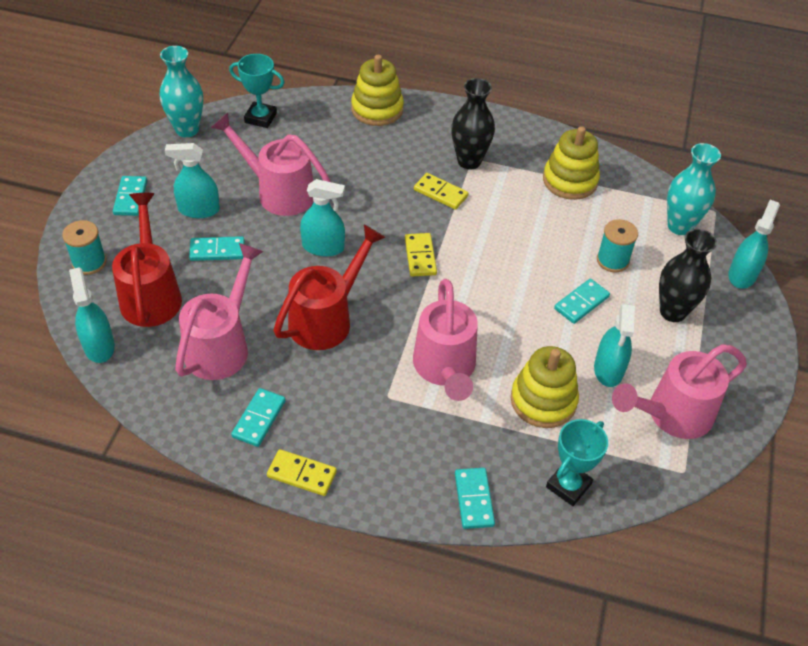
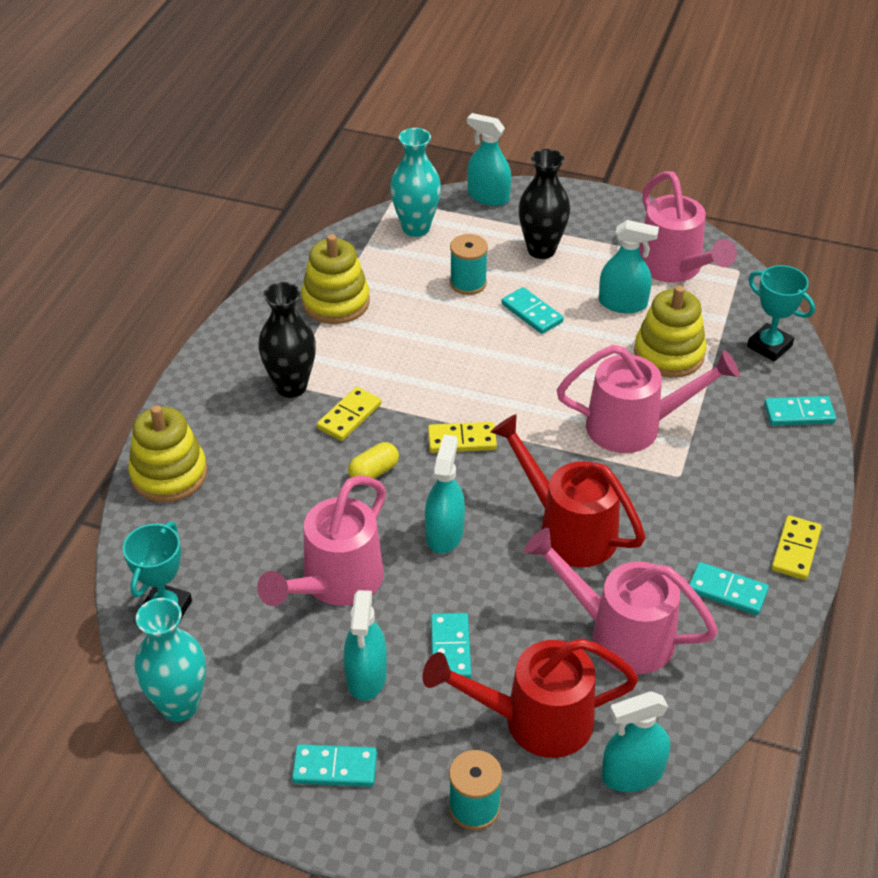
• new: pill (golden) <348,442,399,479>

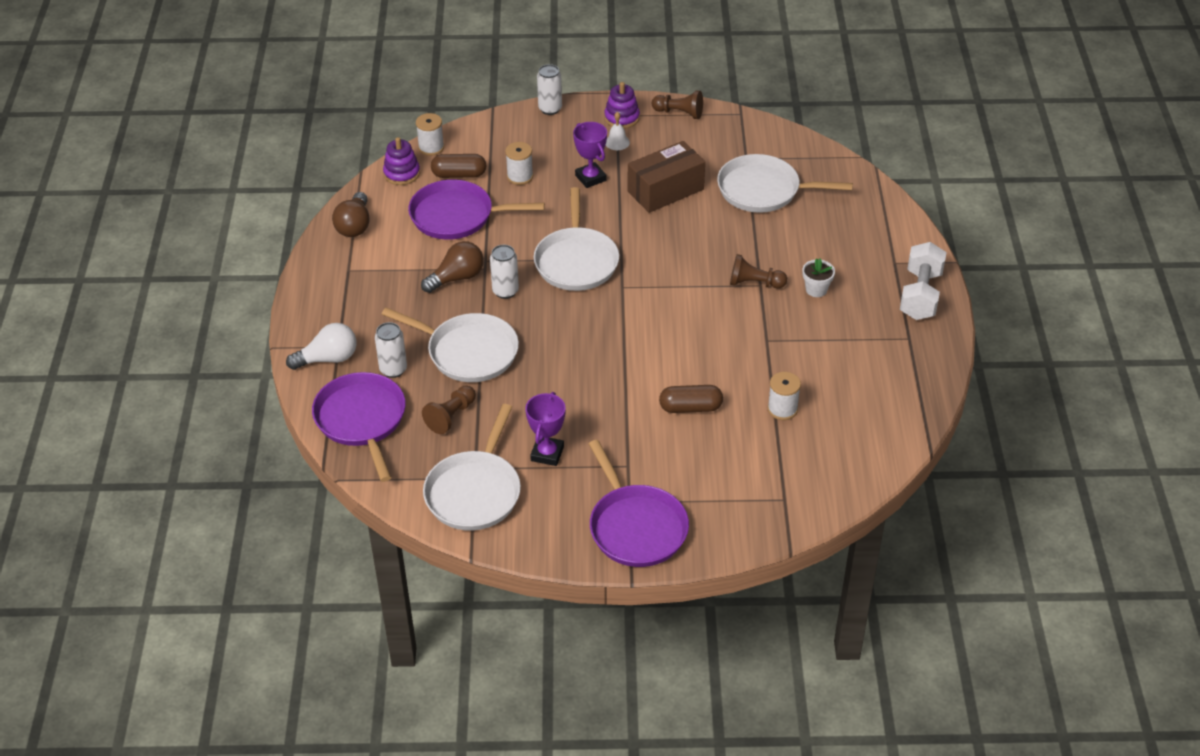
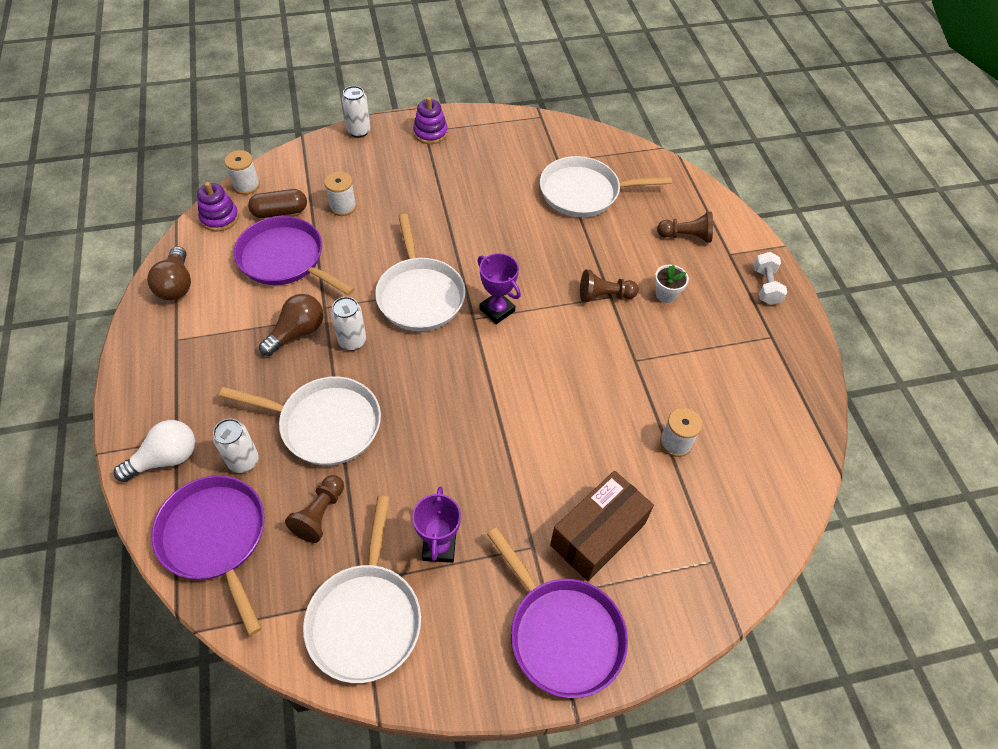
• gone: bell (snow-white) <606,112,630,150>
• gone: pill (dark brown) <659,385,723,413>
• shifted: trophy (royal purple) <573,122,607,188> to <478,253,521,324>
• shifted: parcel (dark brown) <628,141,705,213> to <550,471,654,581>
• shifted: game pawn (dark brown) <652,91,703,119> to <657,212,713,243>
• rotated: skillet (royal purple) <408,180,545,240> = <234,216,355,296> 45 degrees clockwise
• scaled: free weight (snow-white) <900,242,947,320> = <754,252,787,305> x0.64

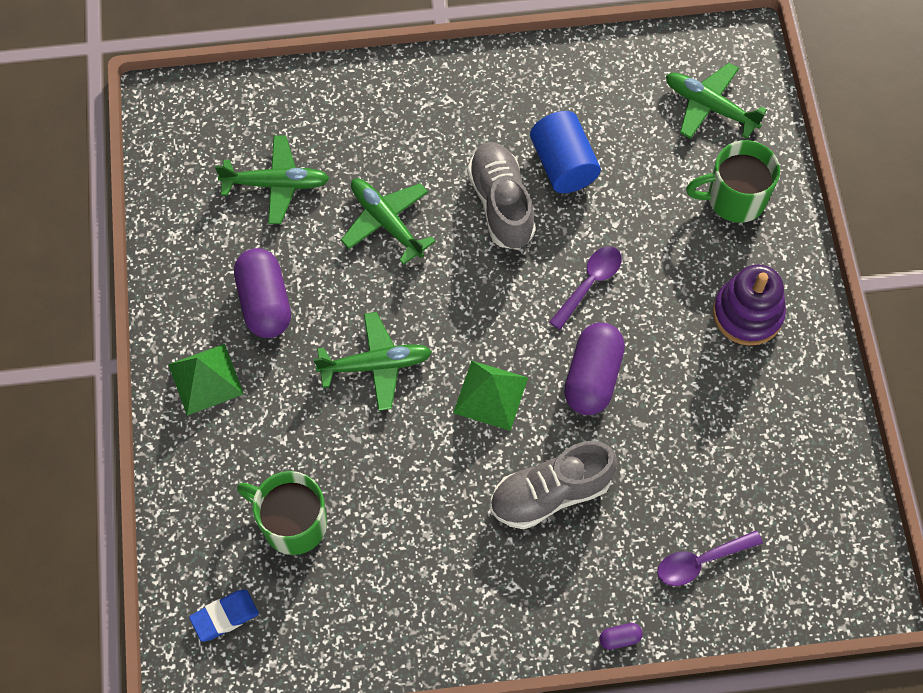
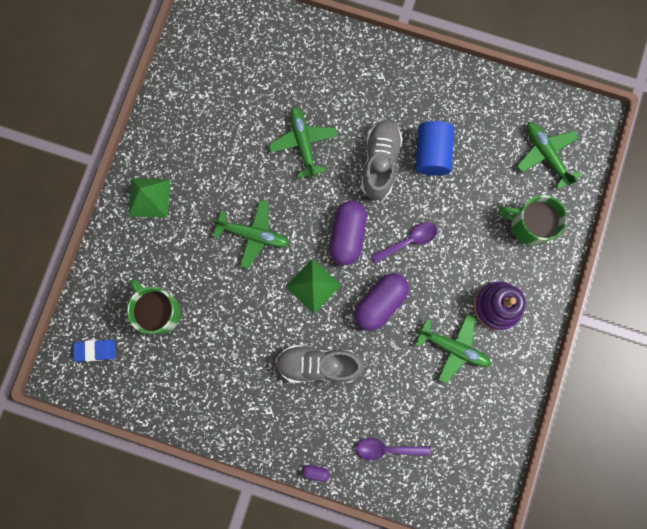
• shifted: aeroplane (leaf-green) <215,135,330,224> to <415,314,491,383>
• shifted: pill (royal purple) <234,248,291,338> to <329,201,367,265>

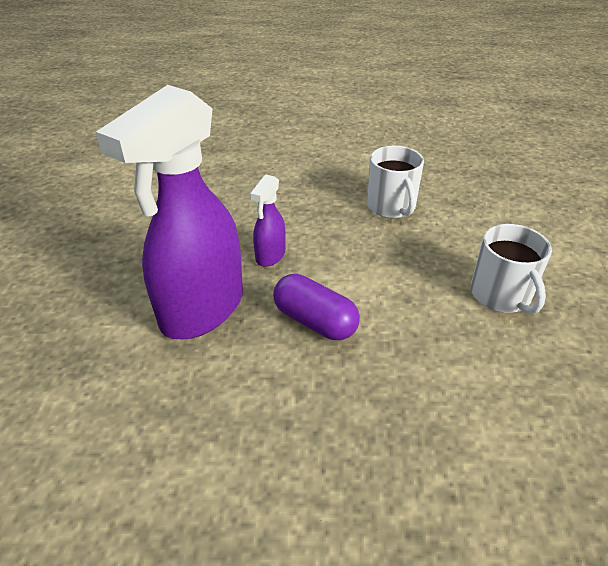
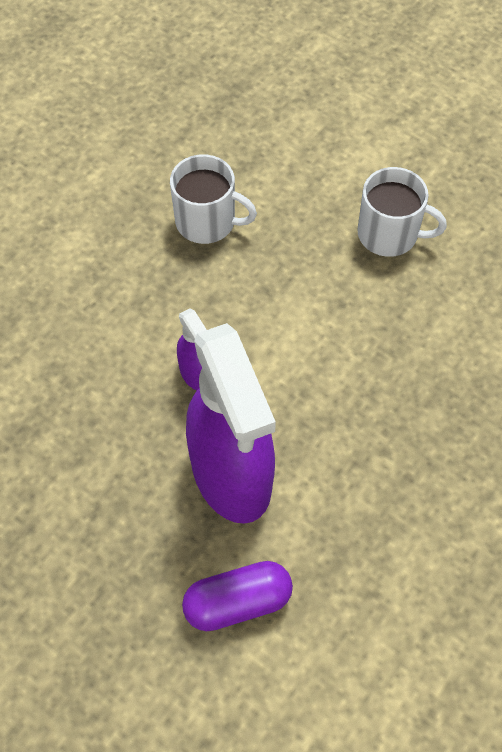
• shifted: pill (royal purple) <273,274,360,340> to <182,561,293,631>

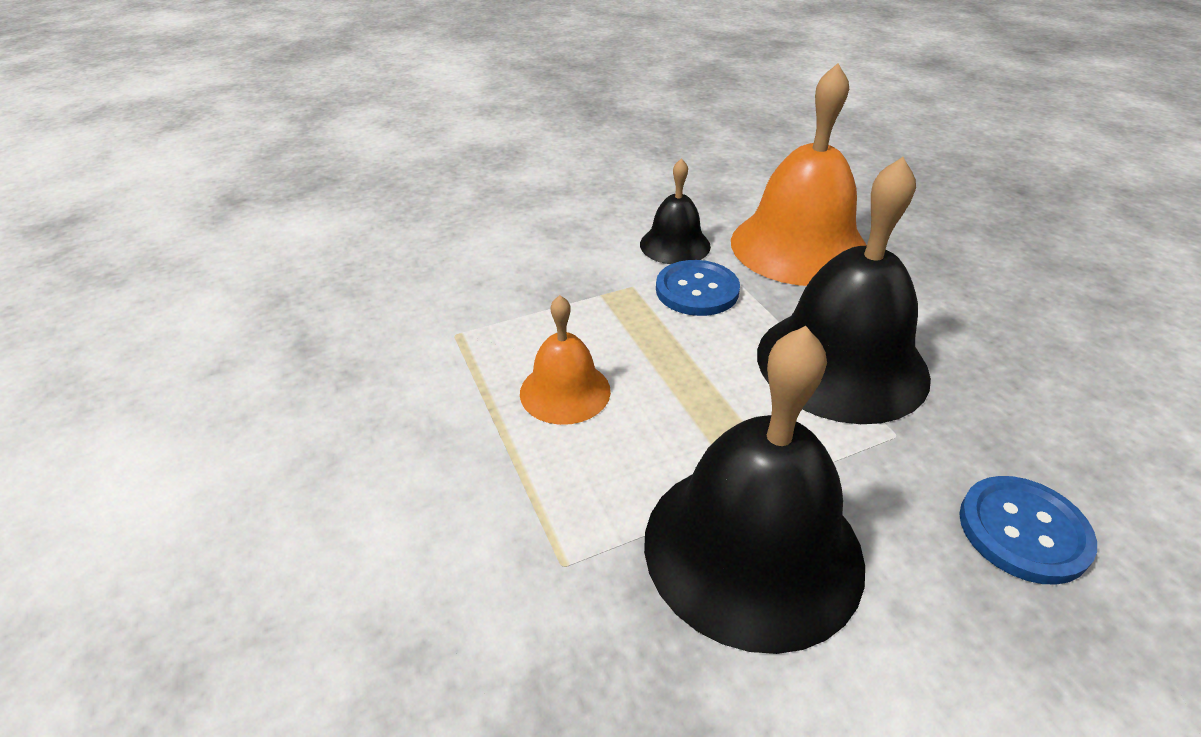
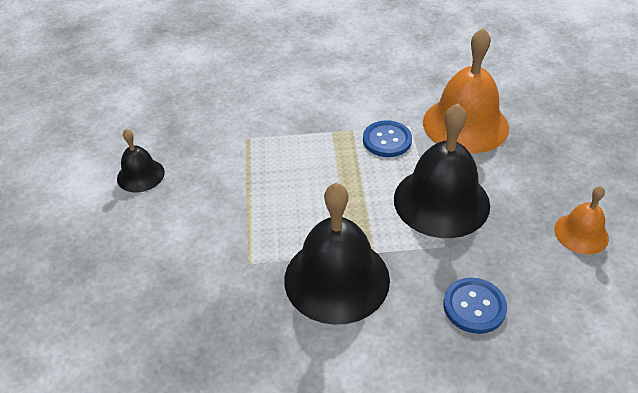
• shifted: bell (bright orange) <520,295,611,425> to <554,186,609,254>
• shifted: bell (black) <640,158,711,264> to <117,129,165,193>

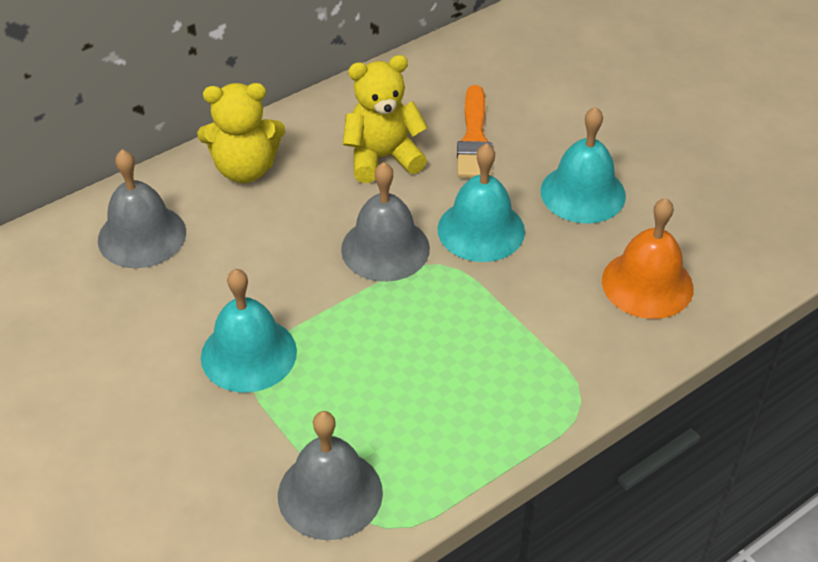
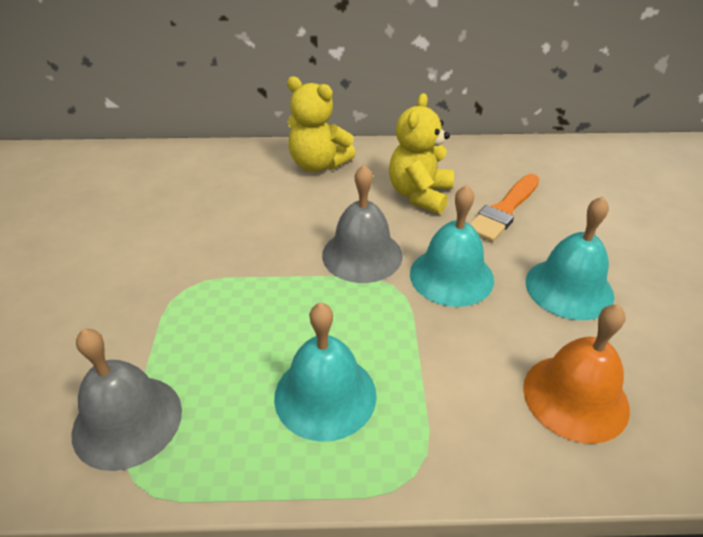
• gone: bell (gray) <98,149,186,268>
• shifted: bell (teal) <201,269,297,393> to <274,302,377,442>
• rotated: stuffed bear (golden) <343,55,428,183> = <389,93,454,214> 90 degrees counterclockwise

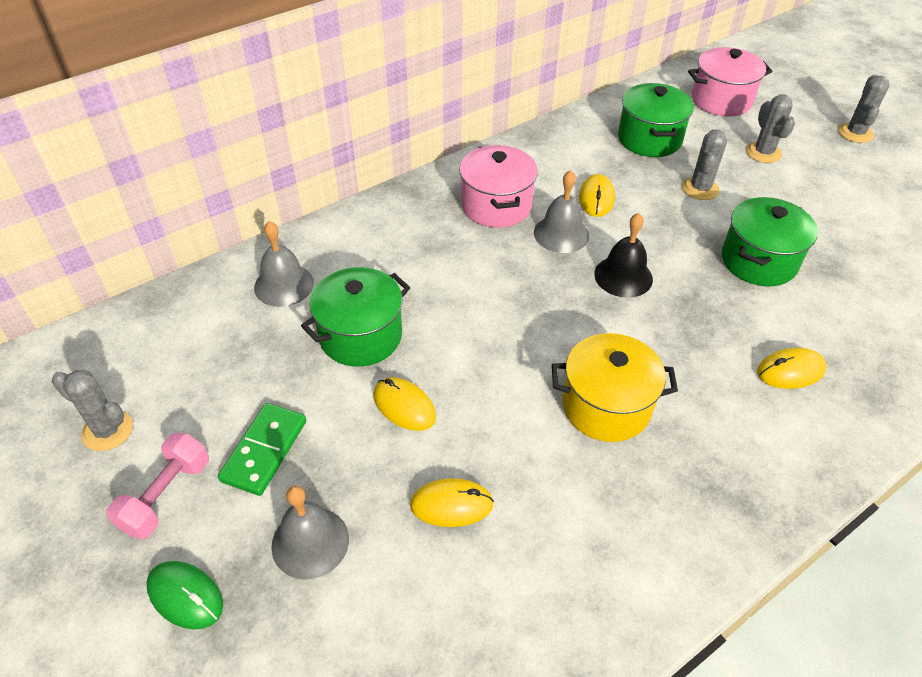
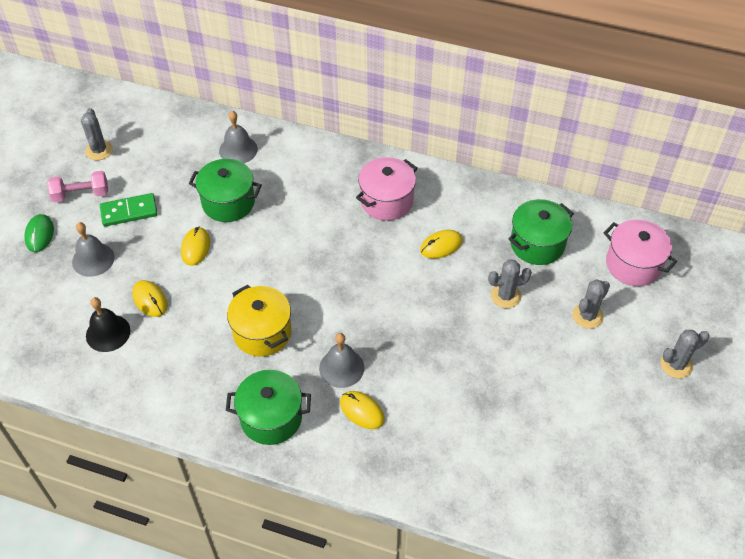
• shifted: bell (gray) <534,170,589,253> to <319,333,364,388>
• shifted: bell (black) <594,213,653,298> to <86,297,130,352>
• shifted: pot (leaf-green) <722,197,818,286> to <226,370,311,445>

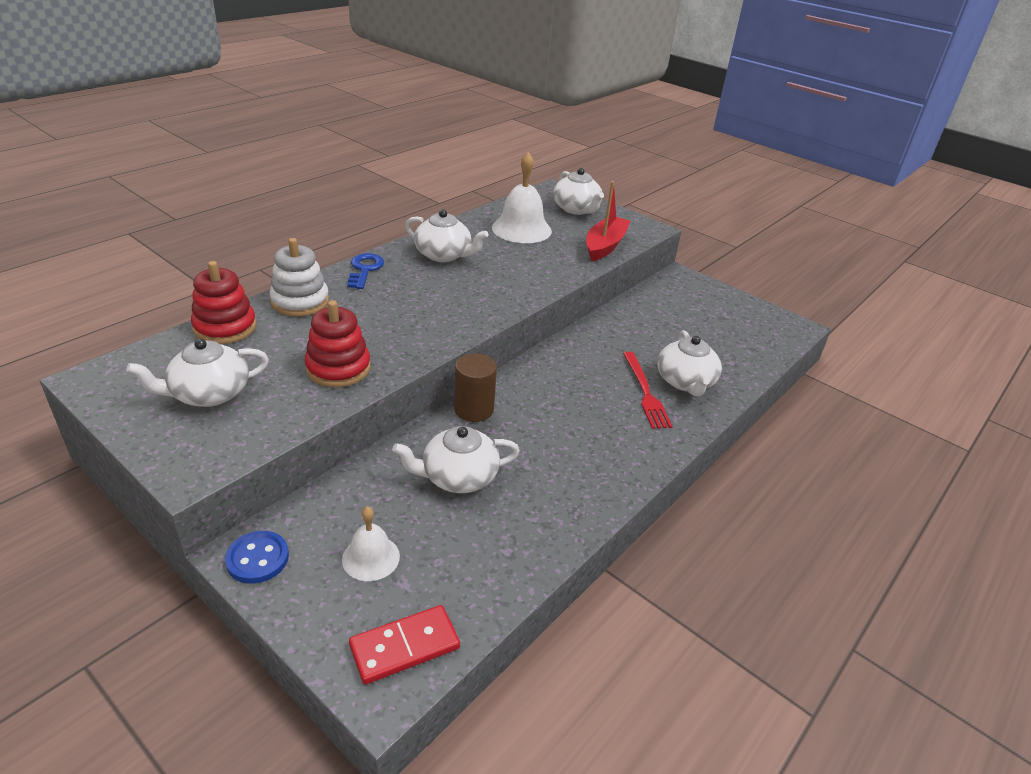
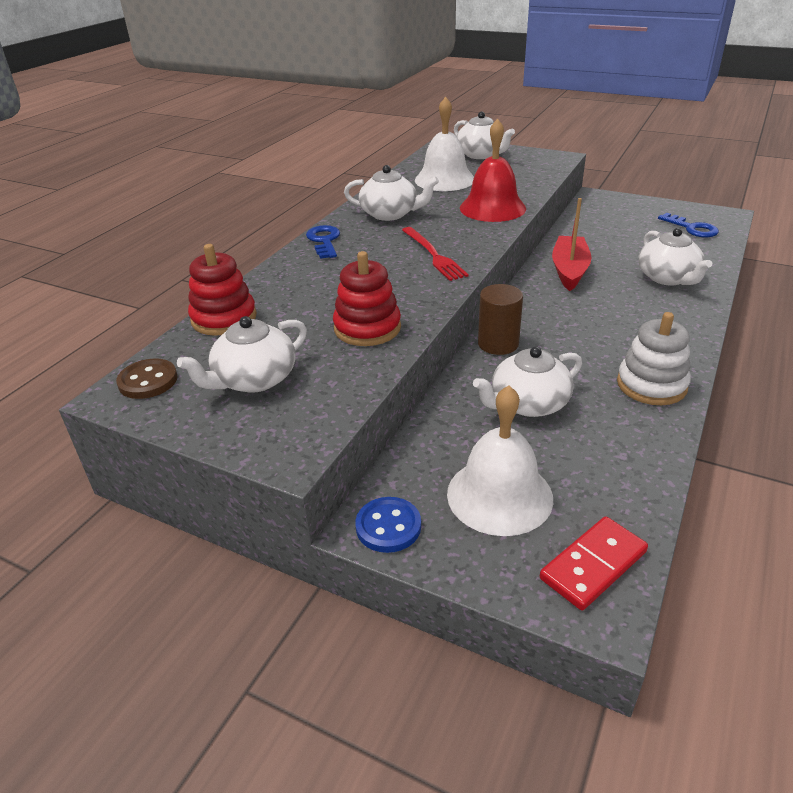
• new: button (dark brown) <116,358,178,399>
• new: bell (red) <460,119,526,222>
• new: key (blue) <658,213,719,238>
• shifted: stacking toy (snow-white) <269,238,329,316> to <617,312,691,405>
• shifted: boat (red) <586,181,630,261> to <552,198,591,291>
• shifted: dinner fork (red) <623,352,673,429> to <402,227,469,281>
• scaled: bell (snow-white) <342,507,400,581> = <447,385,553,536> x1.73

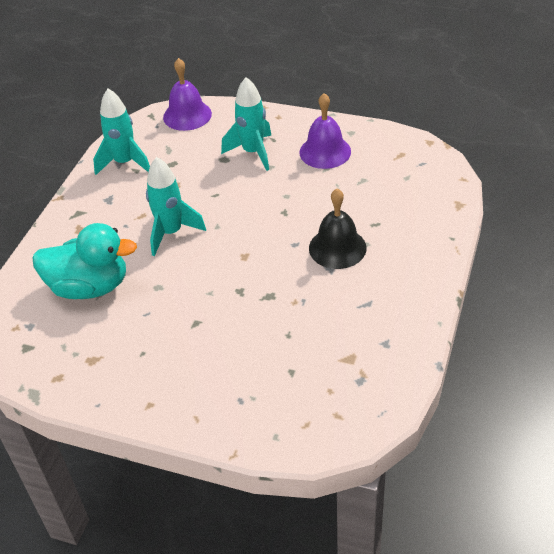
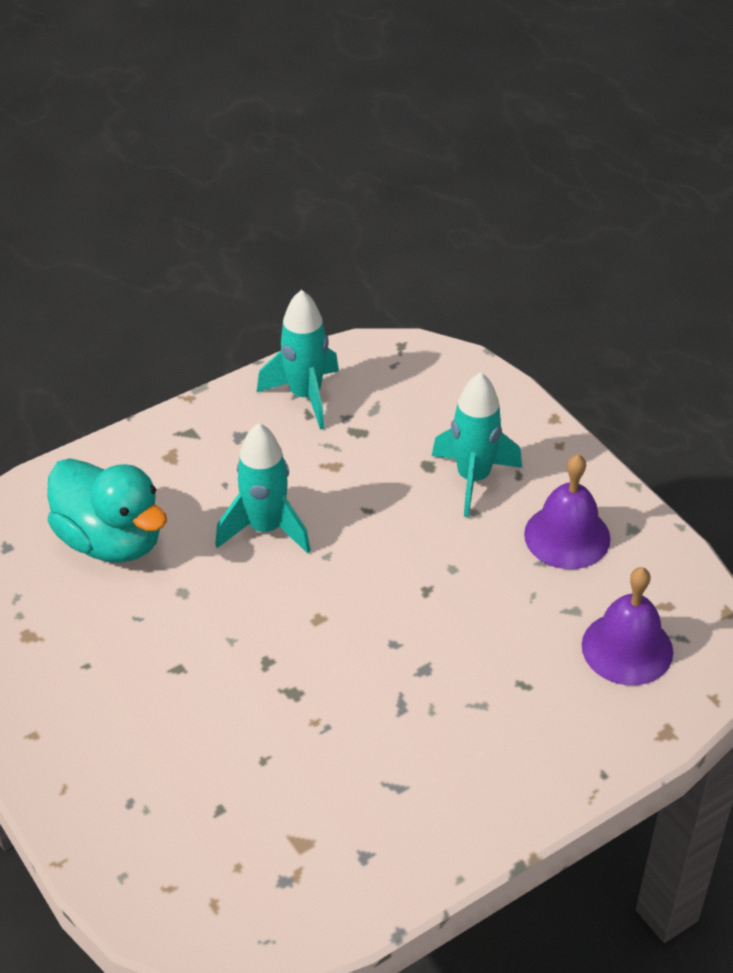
• gone: bell (black) <309,189,367,269>
• shifted: bell (royal purple) <163,58,212,131> to <582,567,673,685>

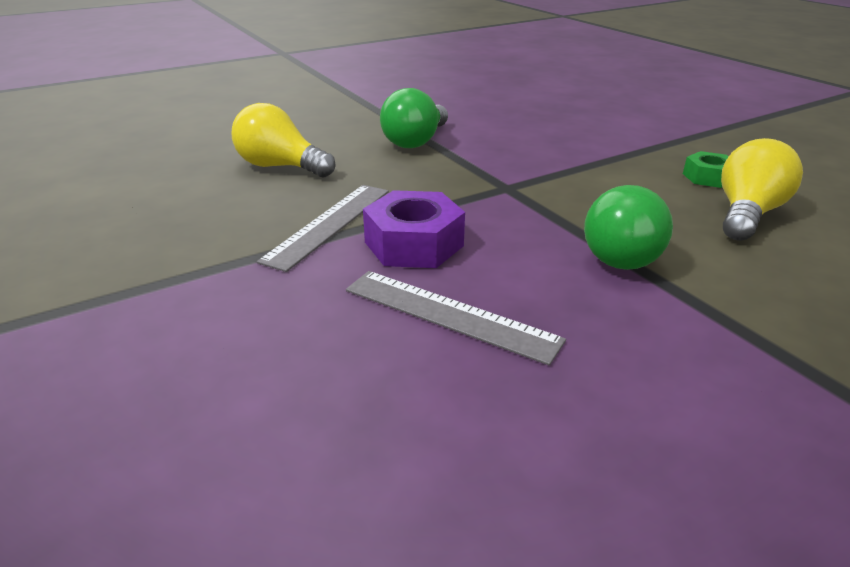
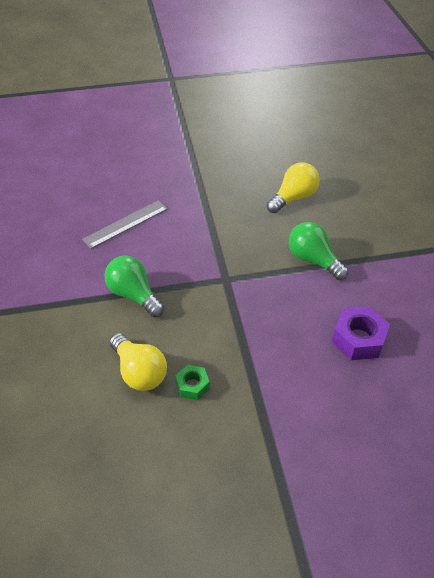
• gone: straightedge (gray) <257,185,389,272>
• shifted: nut (royal purple) <363,190,465,268> to <332,307,390,360>

